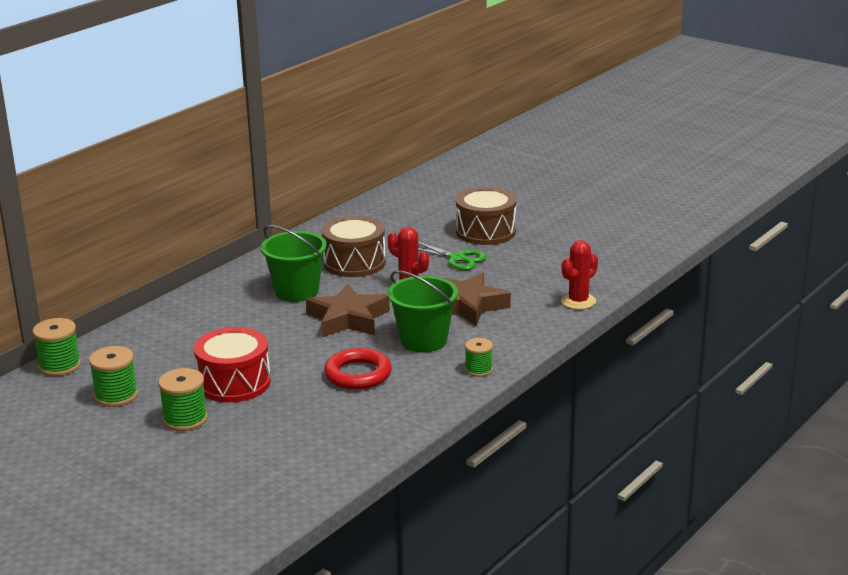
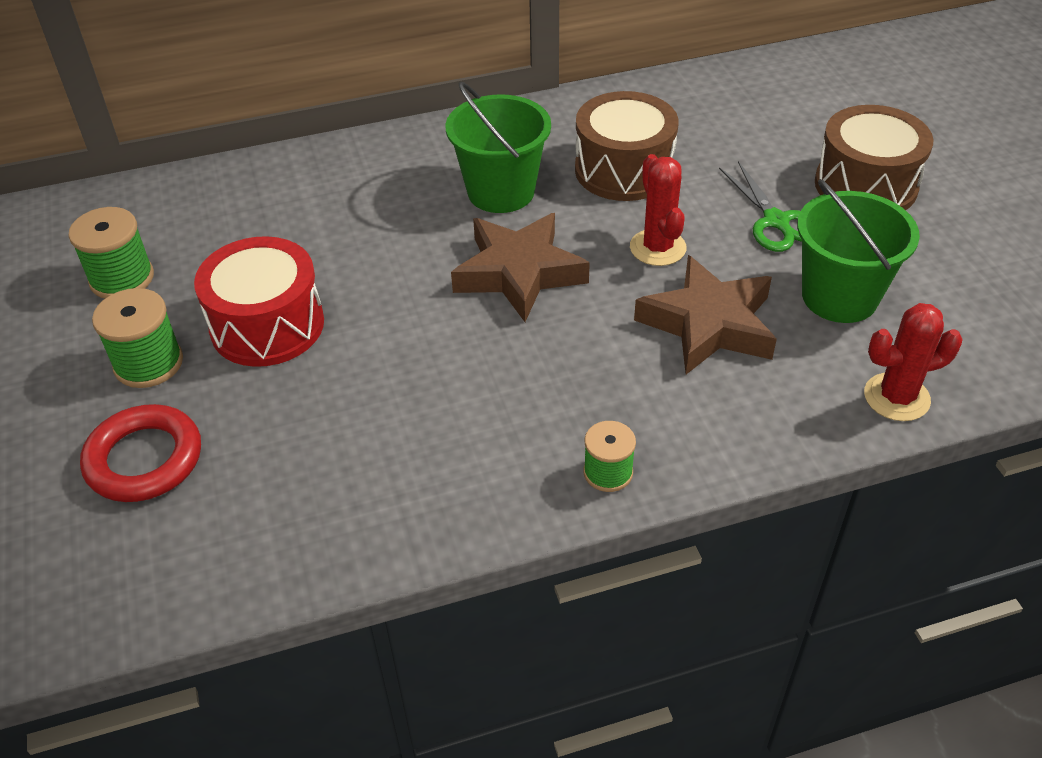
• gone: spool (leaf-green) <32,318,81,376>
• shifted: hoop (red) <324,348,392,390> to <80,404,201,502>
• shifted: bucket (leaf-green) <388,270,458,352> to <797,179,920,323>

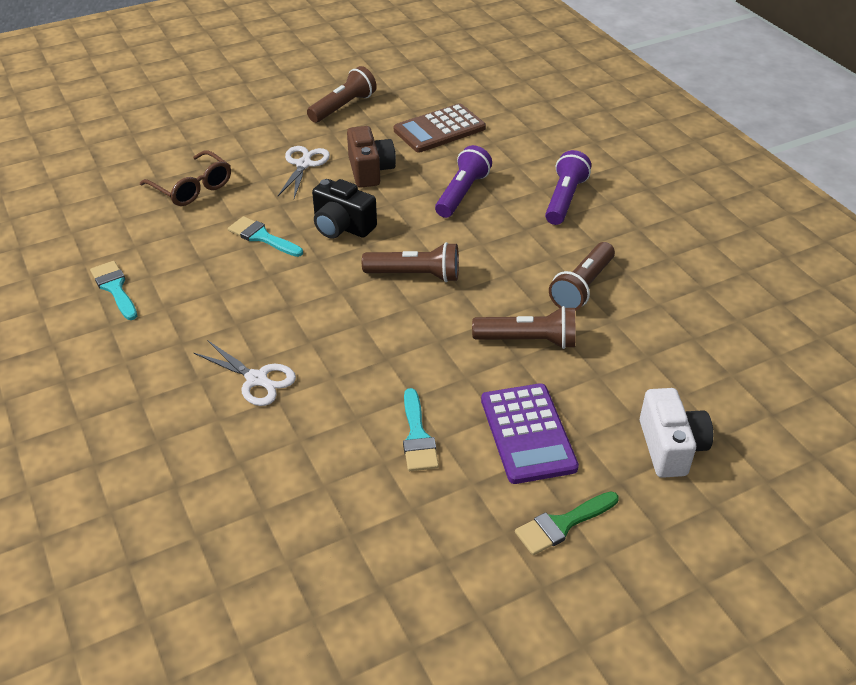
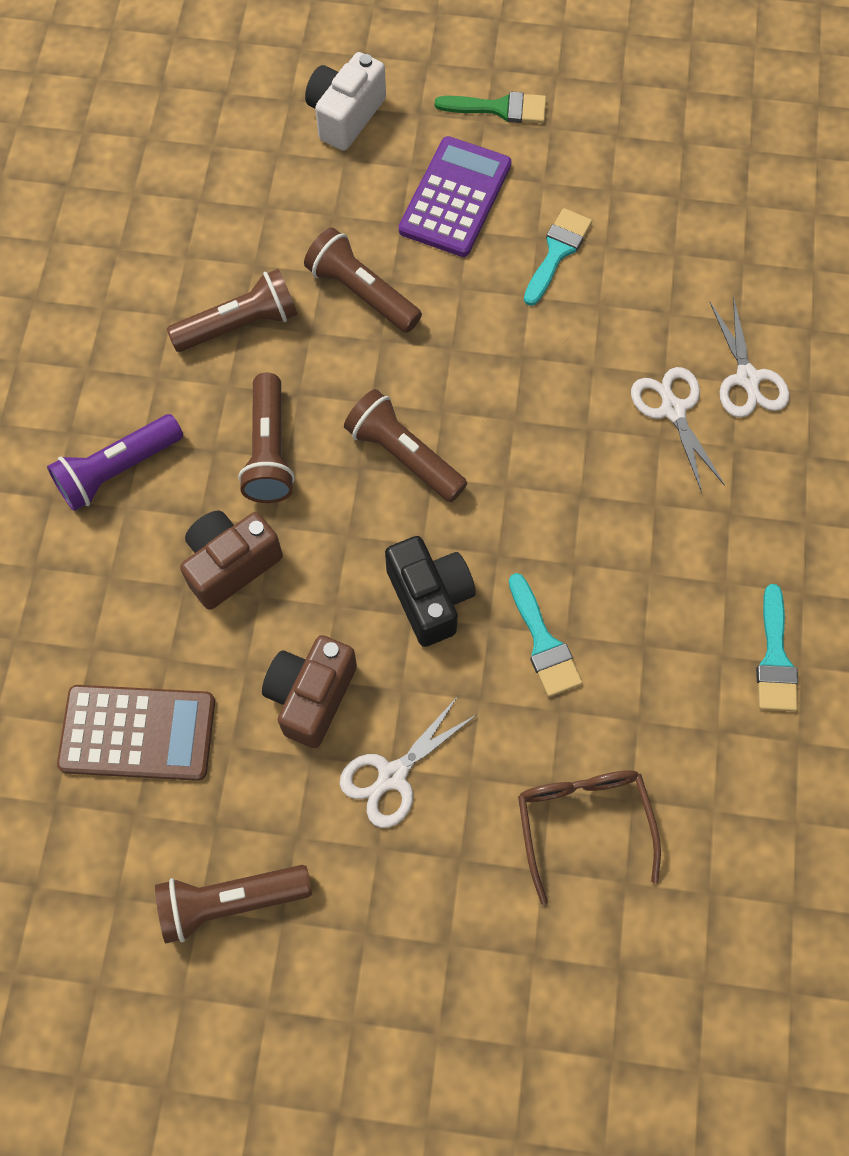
• new: flashlight (dark brown) <238,373,295,503>
• new: scissors (snow-white) <710,296,789,418>
• swapped: flashlight (royal purple) <435,145,492,218> to compact camera (dark brown) <180,511,283,610>

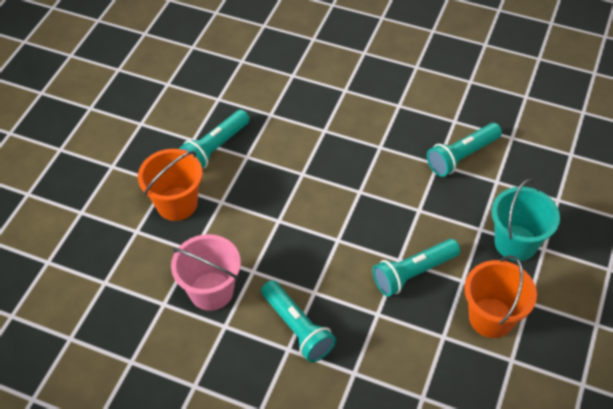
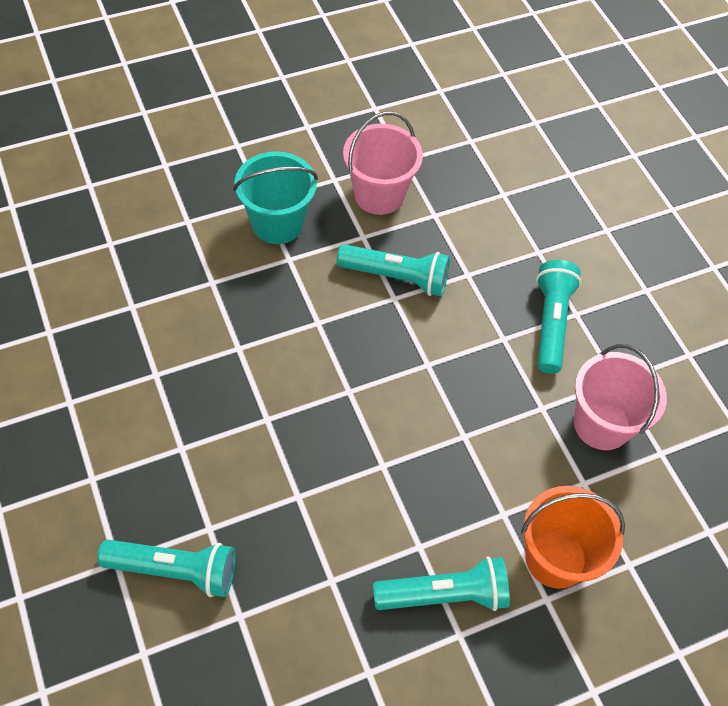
• shifted: flashlight (teal) <427,123,502,177> to <97,540,236,597>
• repainted: bucket (bright orange) <464,255,537,338> to bucket (pink) <343,111,423,215>

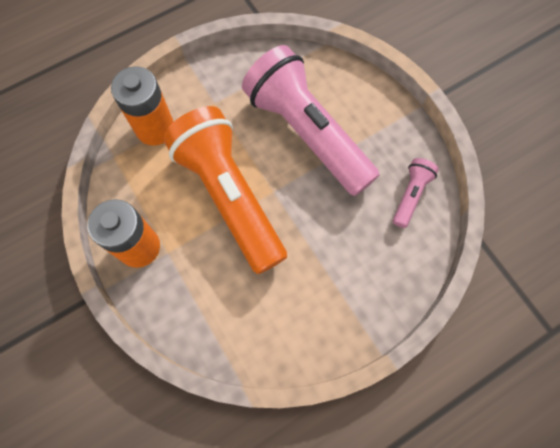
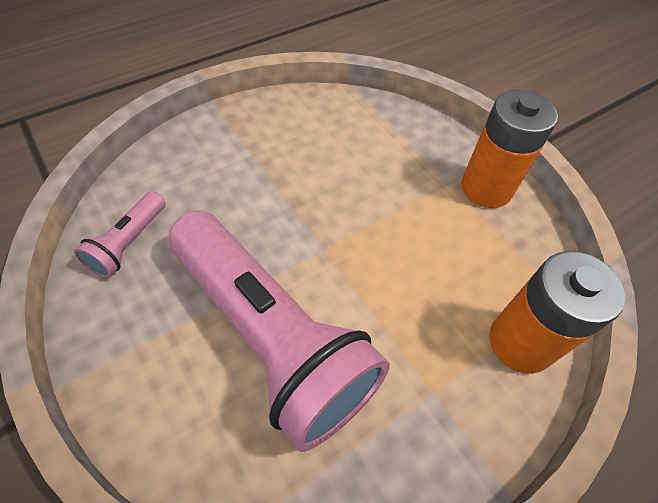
• gone: flashlight (bright orange) <163,106,287,274>

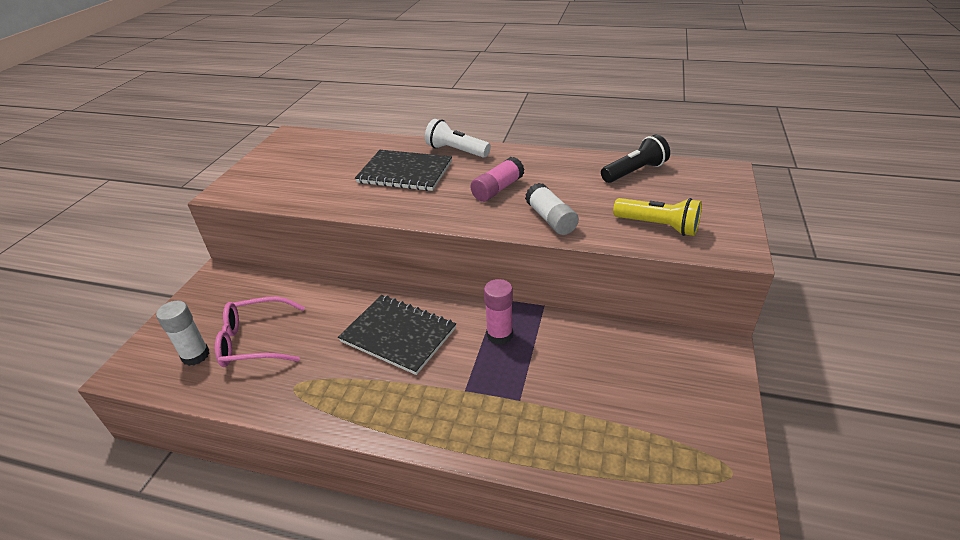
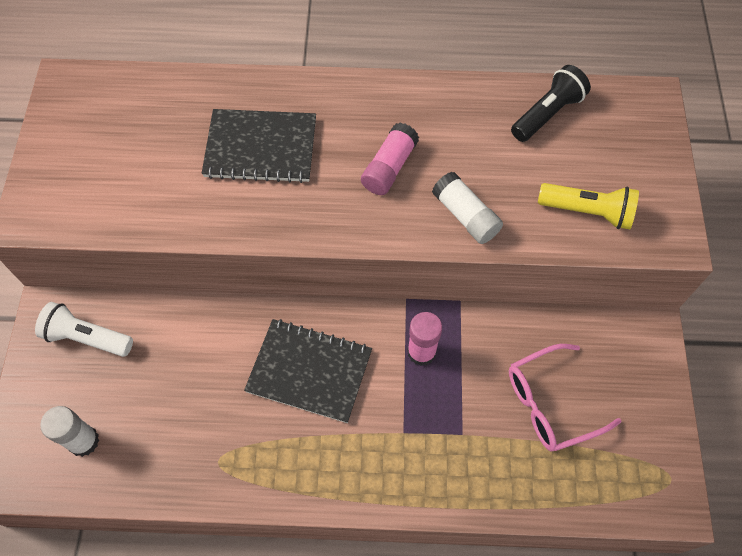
• shifted: spectacles (pink) <215,297,305,367> to <509,344,621,451>
• shifted: flashlight (snow-white) <425,119,491,158> to <35,302,133,357>

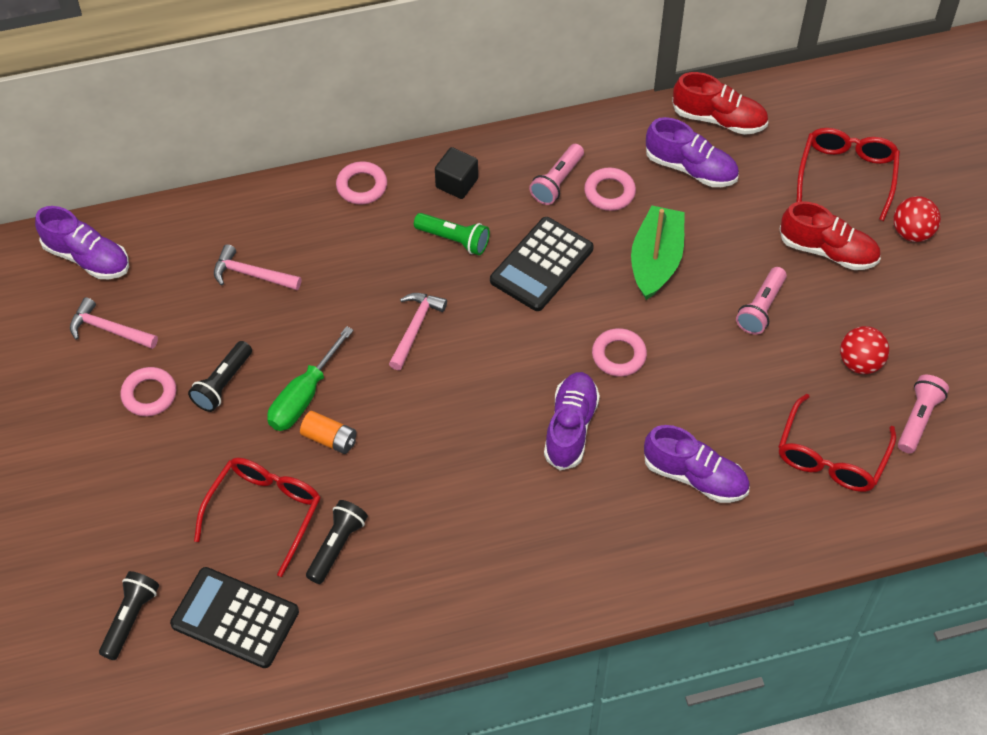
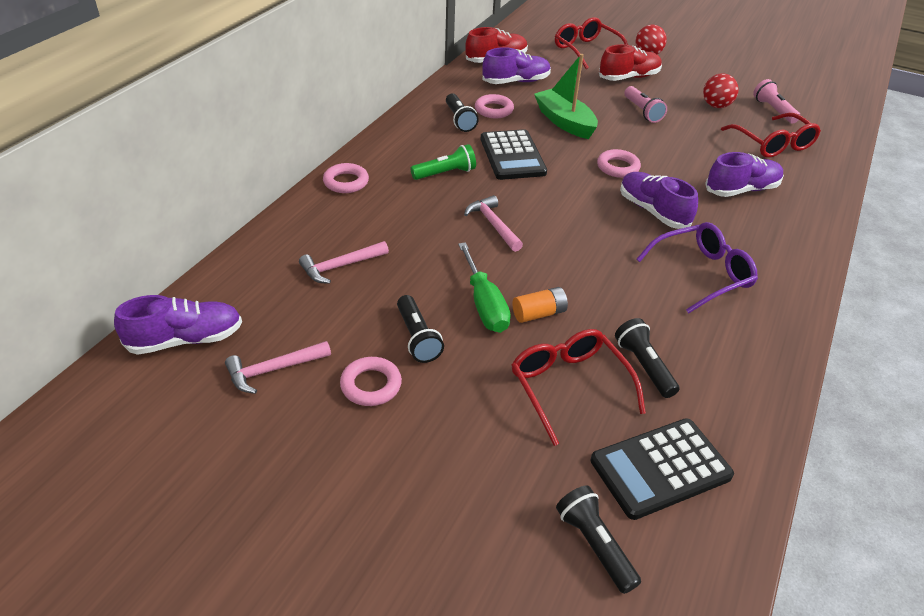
• gone: block (black) <435,147,478,199>
• new: spectacles (royal purple) <636,222,758,313>
• repainted: flashlight (pink) <529,144,584,205> to flashlight (black) <446,93,479,132>

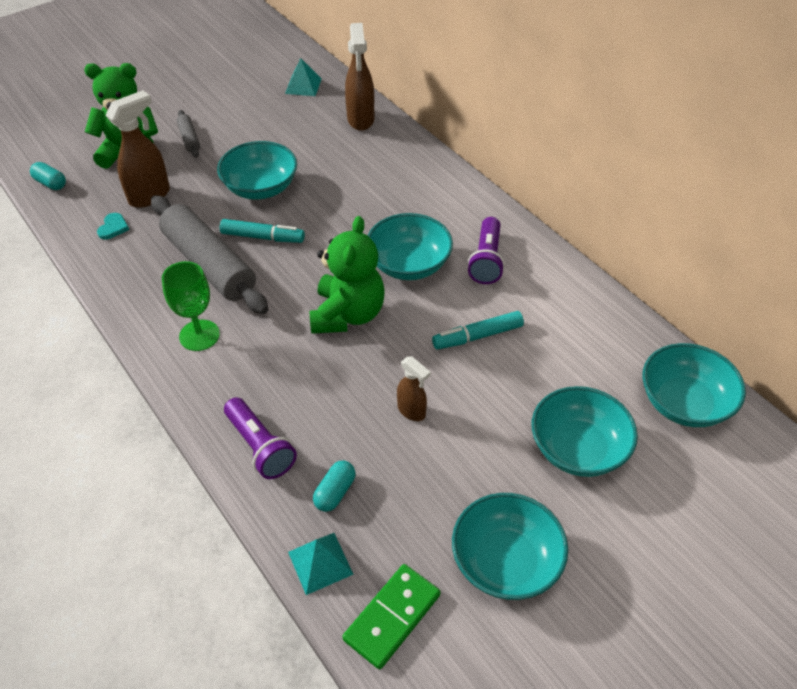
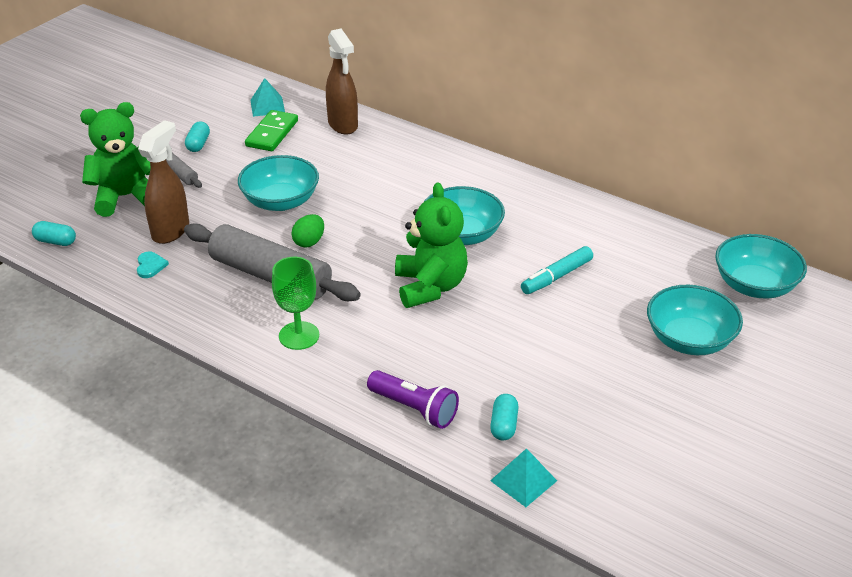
• gone: spray bottle (dark brown) <397,356,431,421>
• gone: deep dish (teal) <452,493,568,600>
• gone: flashlight (royal purple) <467,217,505,284>
• new: pill (teal) <185,121,210,152>
• shifted: domino (leaf-green) <342,564,440,669> to <245,110,298,151>
• swapped: felt pen (teal) <220,219,305,243> to egg shape (leaf-green) <291,214,324,247>

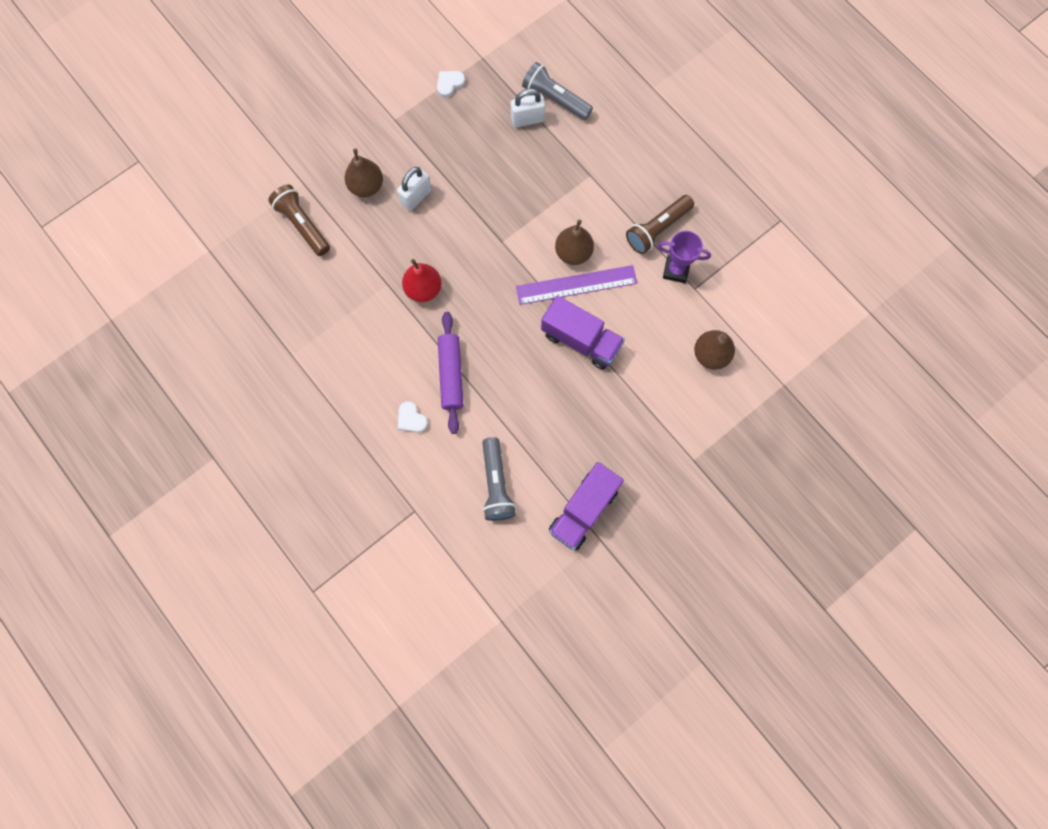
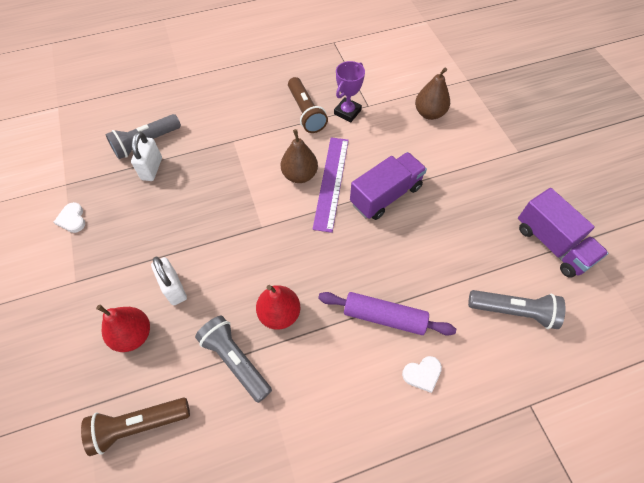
• new: flashlight (gray) <195,316,272,403>
• repainted: pear (dark brown) <345,148,383,197> to pear (red) <96,305,150,352>

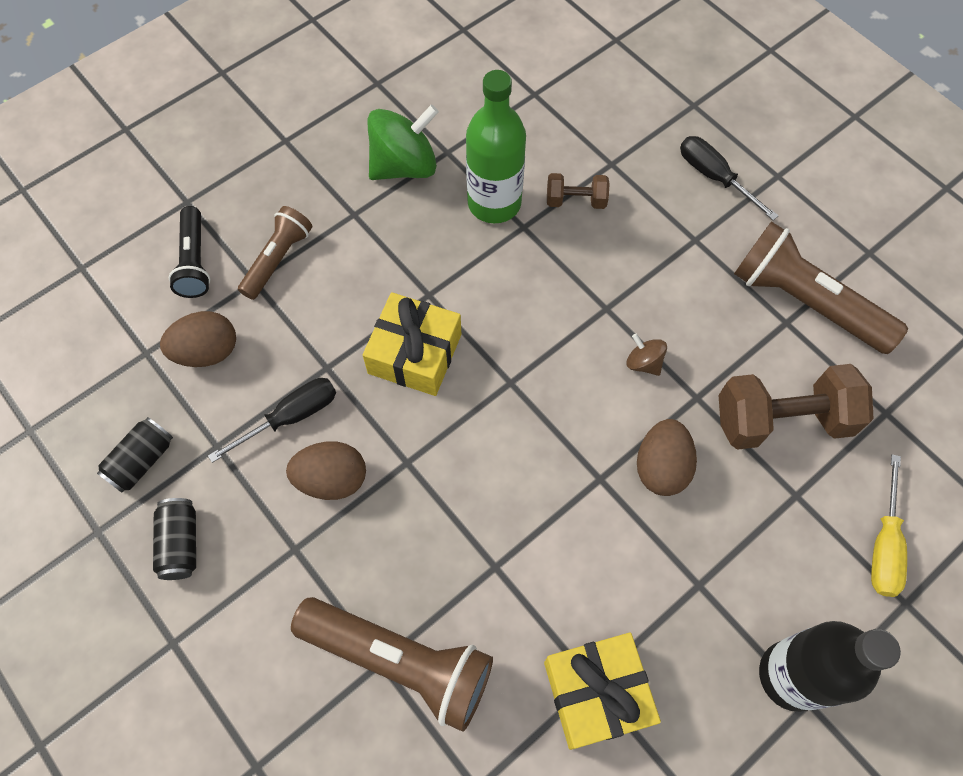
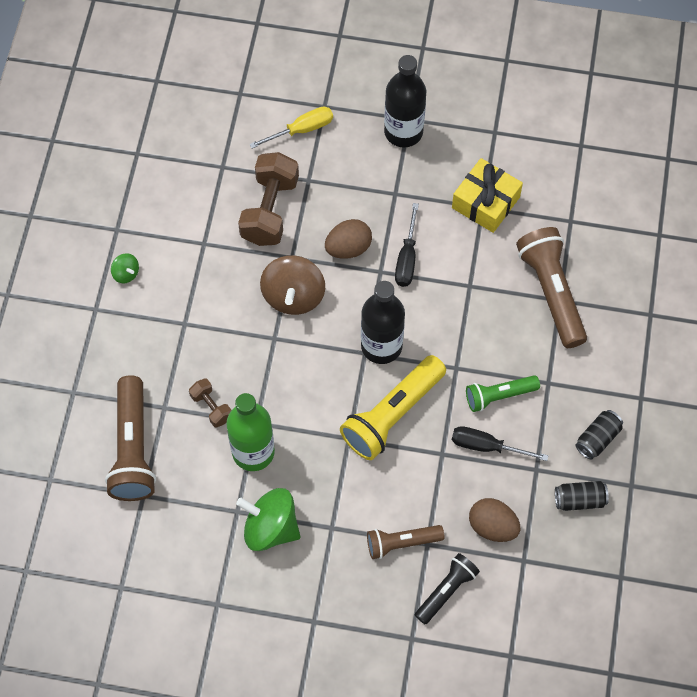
• new: spinning top (leaf-green) <111,253,139,283>
• new: flask (black) <361,281,405,364>
• shifted: flat screwdriver (black) <680,136,778,220> to <395,203,419,287>
• shifted: flashlight (dark brown) <734,221,908,354> to <105,375,156,501>
• swapped: egg shape (dark brown) <286,441,366,500> to flashlight (leaf-green) <466,375,540,412>
• swapped: present (golden) <363,292,461,396> to flashlight (golden) <340,355,446,460>
• rotated: free weight (dark brown) <718,364,874,450> = <238,152,299,246> 60 degrees clockwise
• scaled: spinning top (dark brown) <627,334,667,376> = <260,255,325,315> x2.10

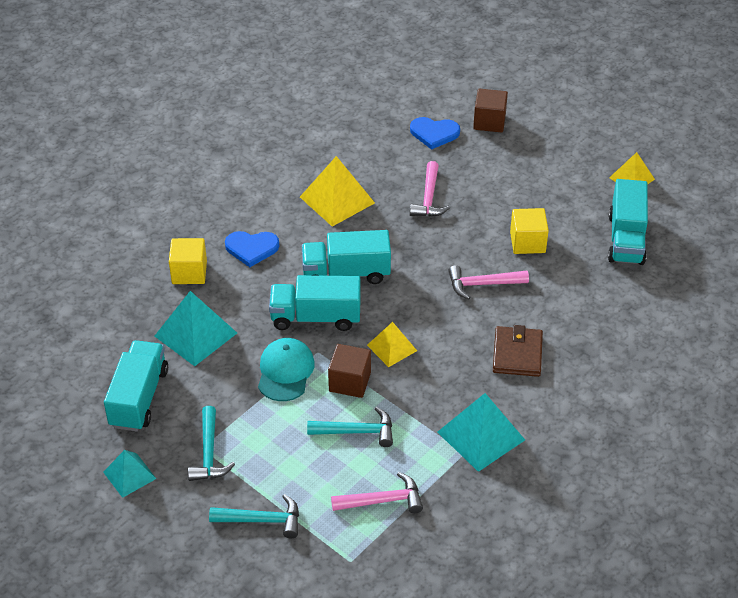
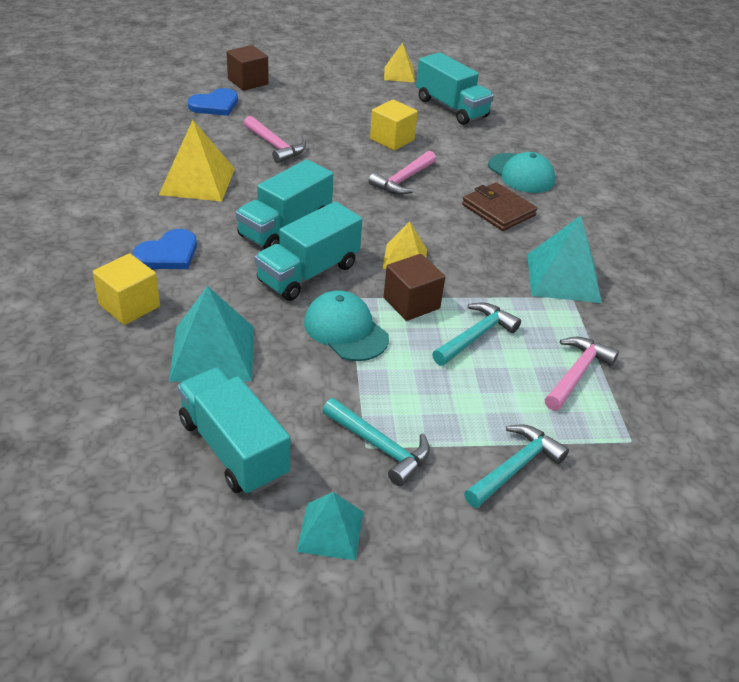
• new: baseball cap (teal) <488,152,555,193>

